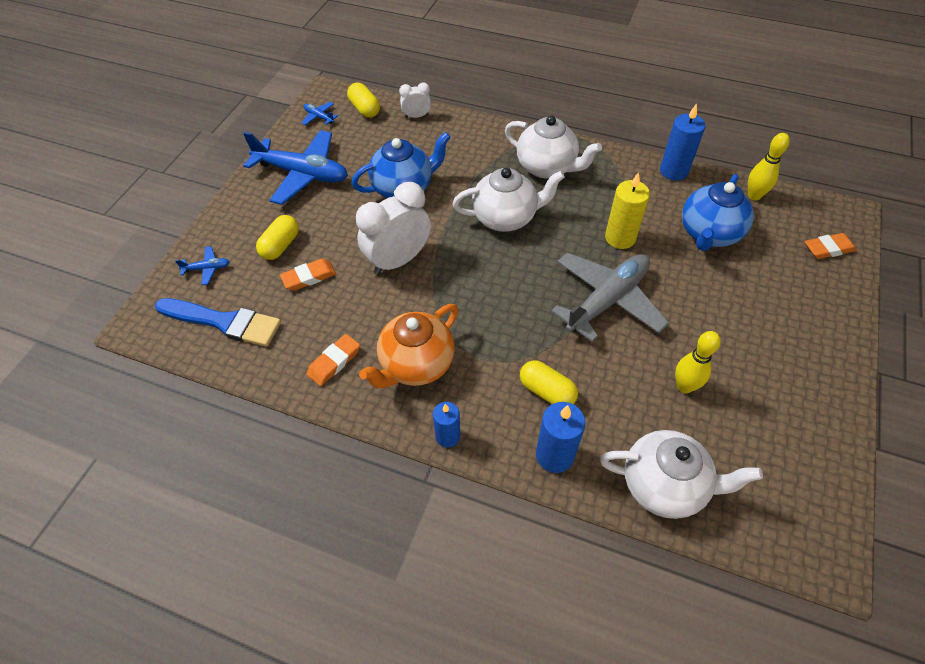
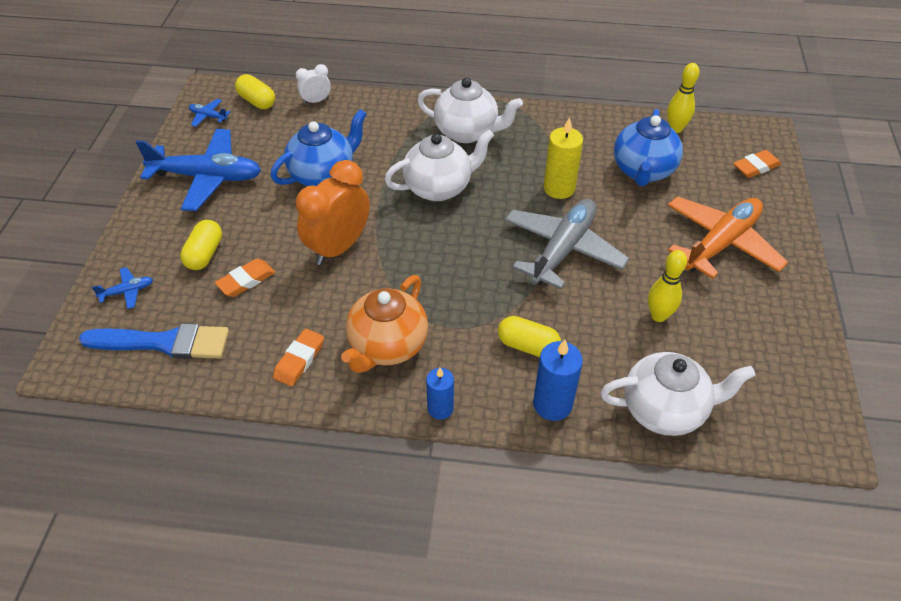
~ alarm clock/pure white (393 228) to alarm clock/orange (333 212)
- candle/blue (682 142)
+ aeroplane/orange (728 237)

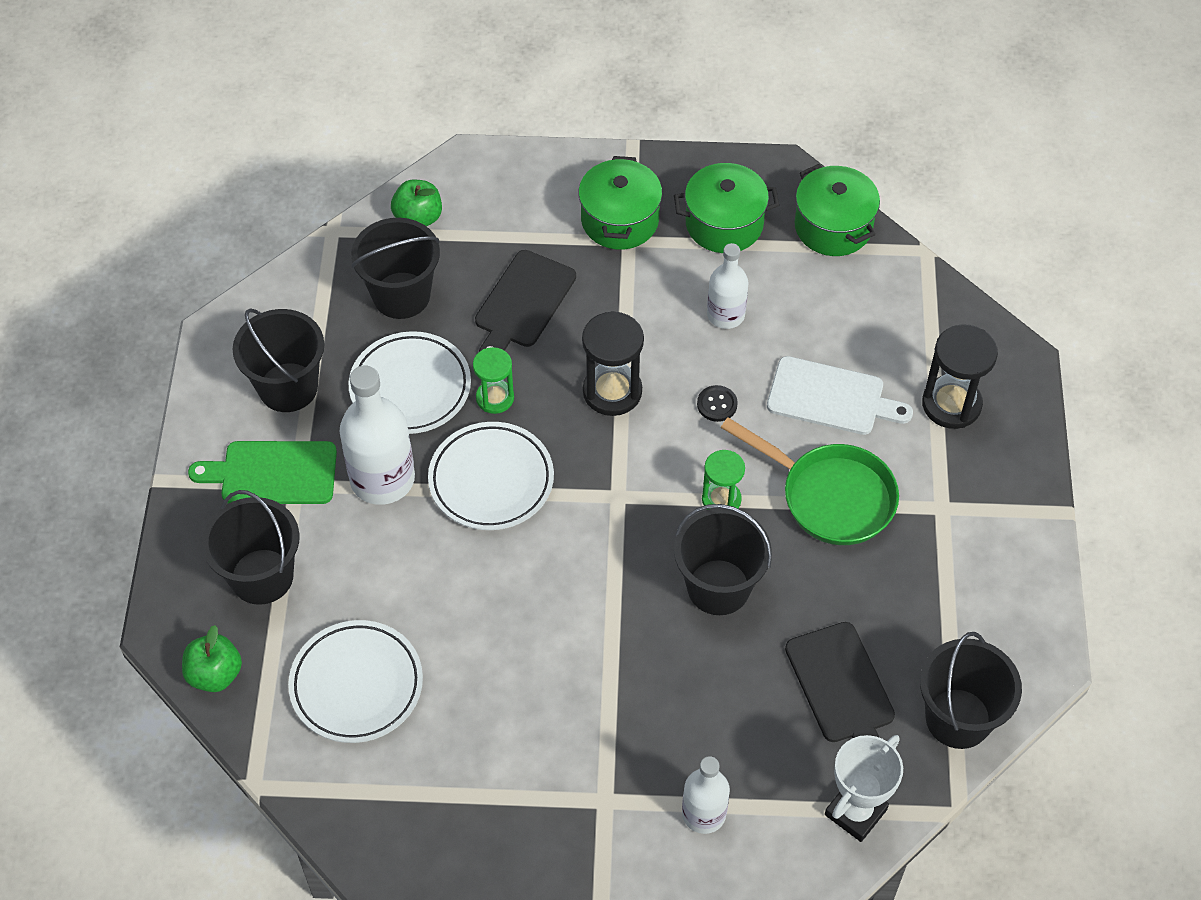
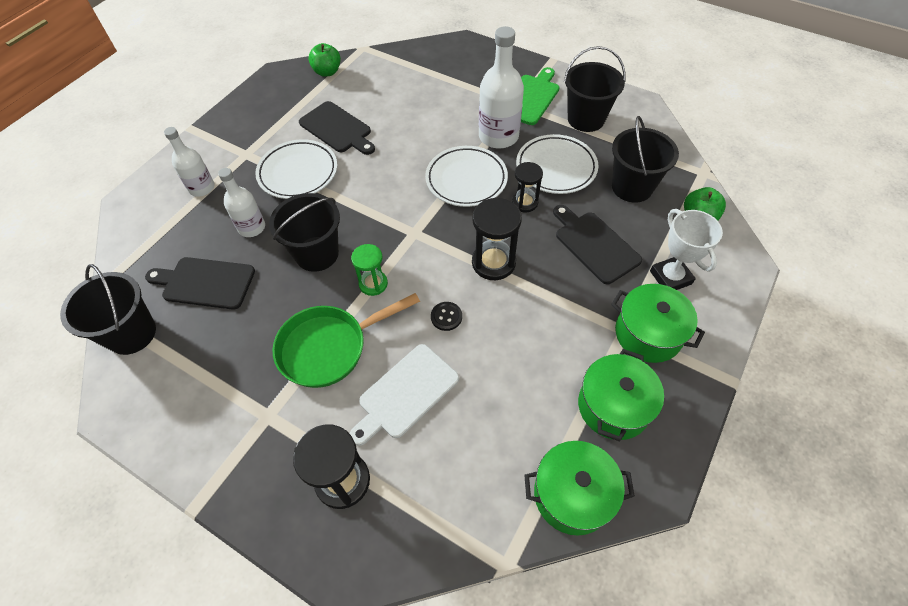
~ apple fruit/green (212 658) to (324 60)
- bucket/black (251 547)
~ plate/pure white (355 681) to (296 169)
~ sandglass/green (493 380) to sandglass/black (527 187)
~ bottle/pure white (727 286) to (241 202)
~ award cup/pure white (864 788) to (686 249)
+ cutting board/black (337 128)

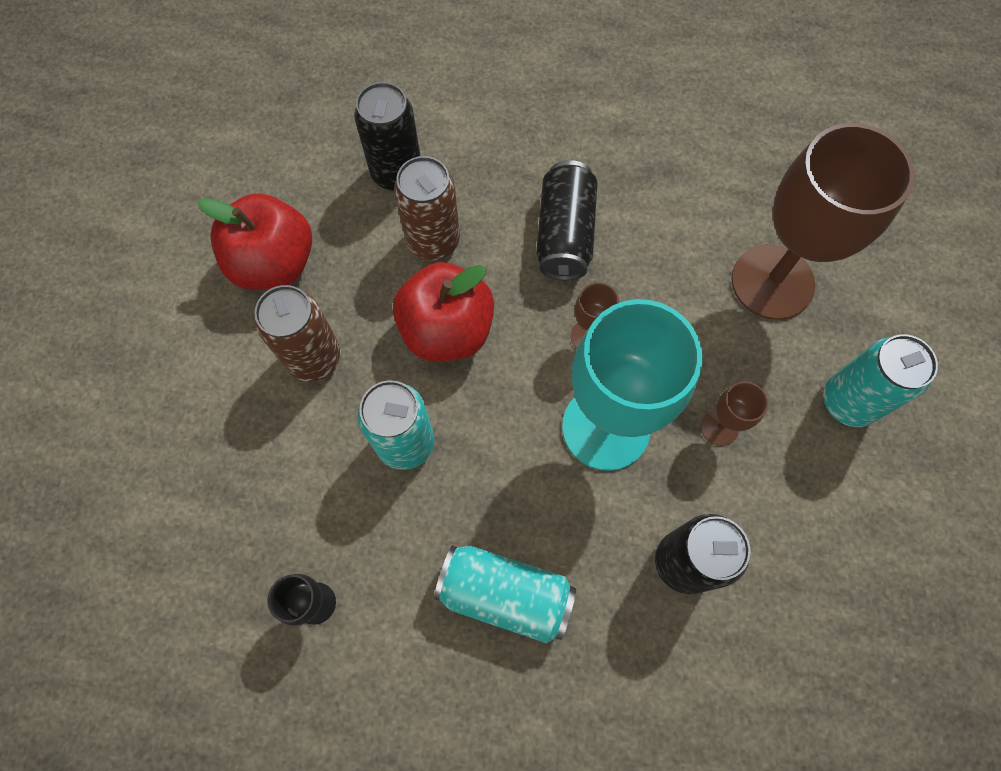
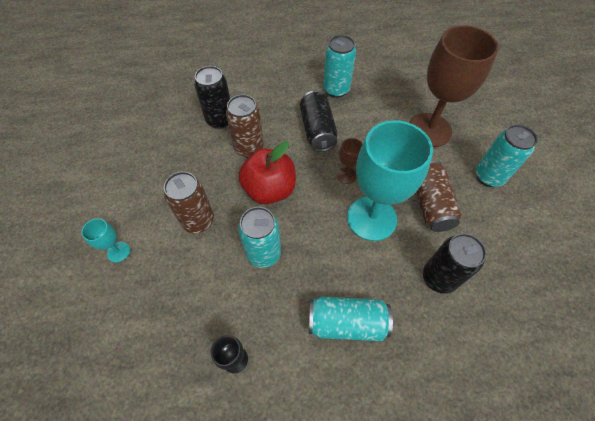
- apple fruit/red (254 241)
~ goblet/russet (734 413) to can/russet (439 196)
+ goblet/aqua (105 240)
+ can/aqua (339 66)

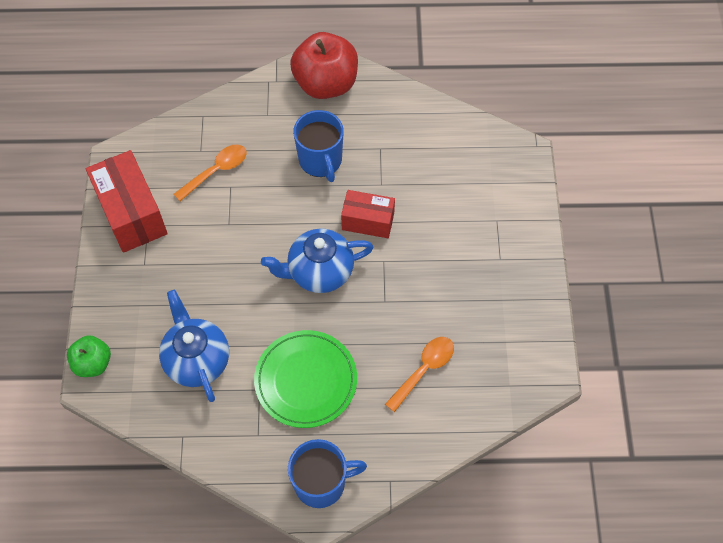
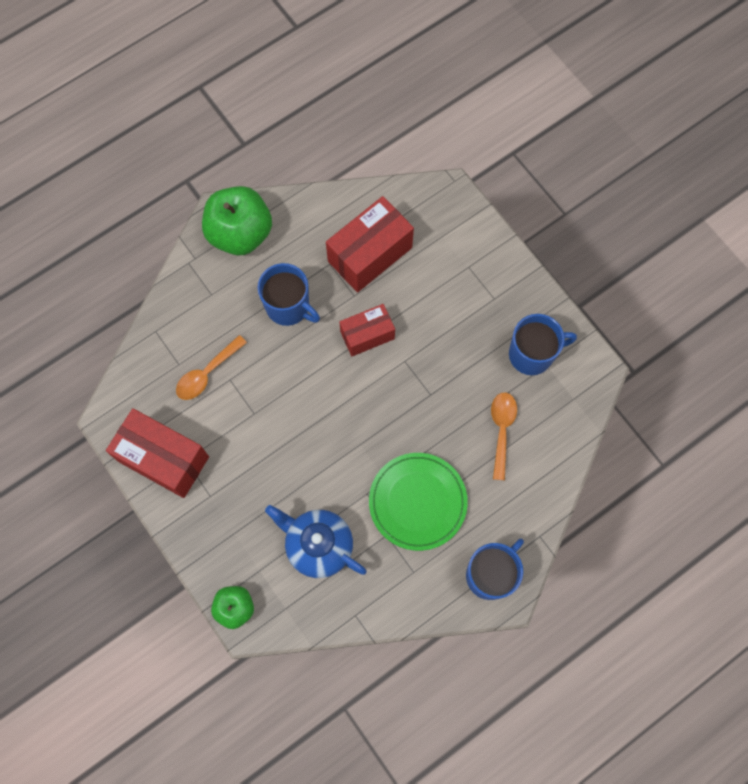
~ spoon/orange (210 173) = (211 367) 150 degrees counterclockwise
- tea pot/blue (317 261)
~ apple fruit/red (324 65) to apple fruit/green (237 220)
+ package/red (370 244)
+ coffee mug/blue (543 344)

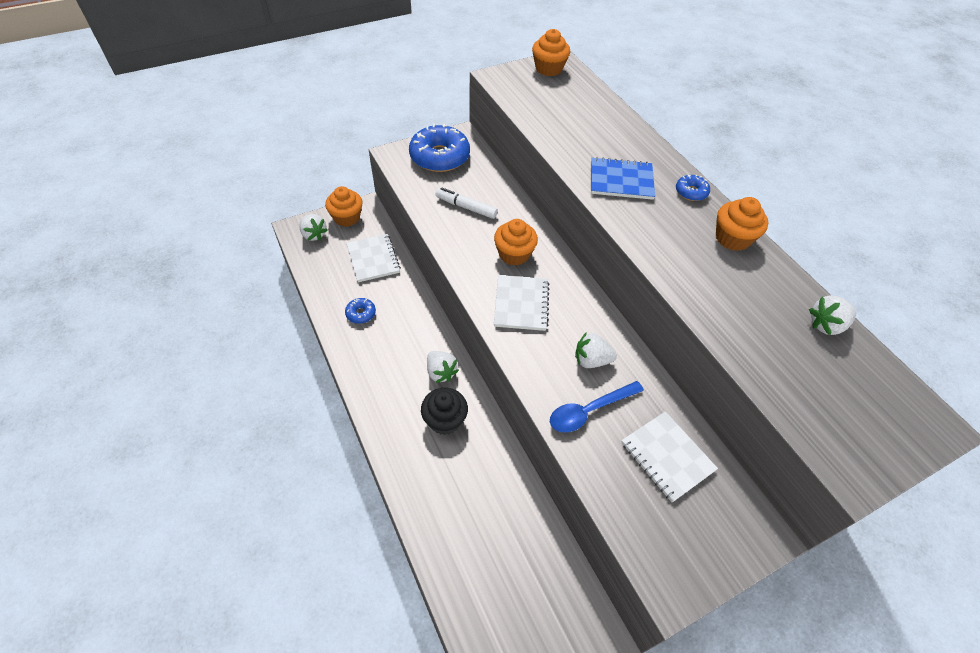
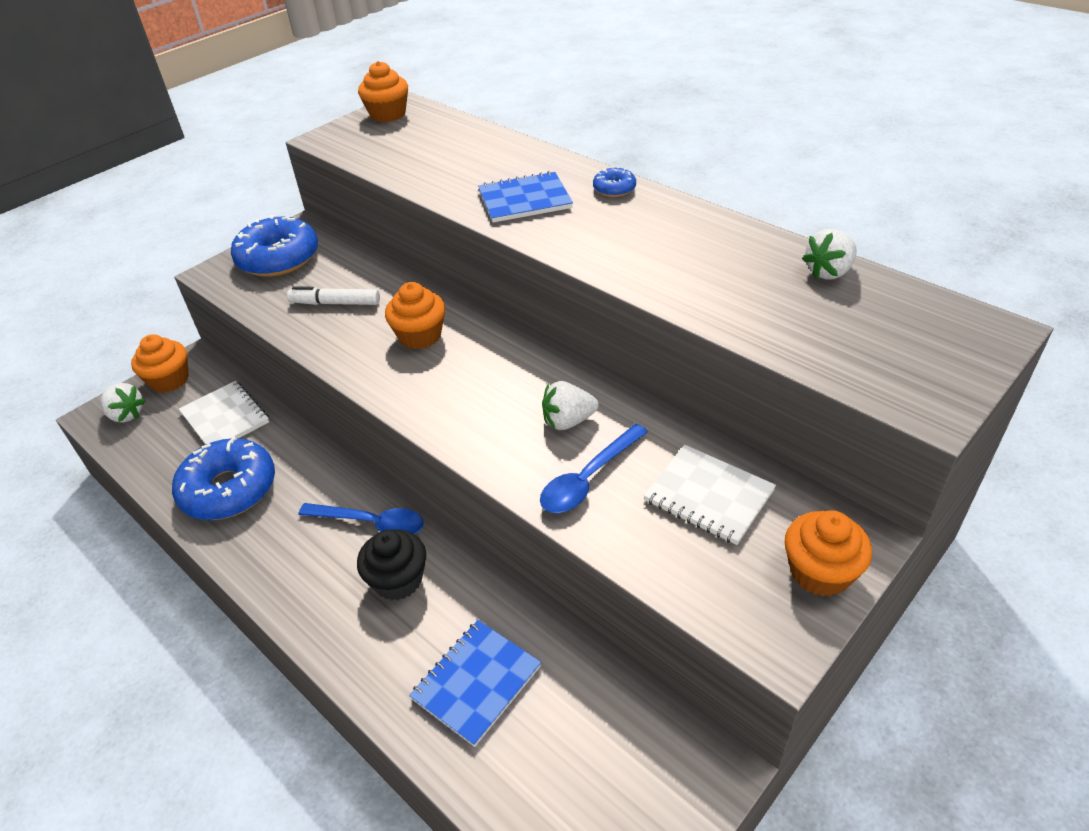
~ doughnut/blue (360 311) = (223 478) x2.19
~ berry/pure white (443 367) to spoon/blue (361 518)
- notepad/pure white (521 303)
~ fairy cake/orange (742 224) to (828 553)
+ notepad/blue (475 683)

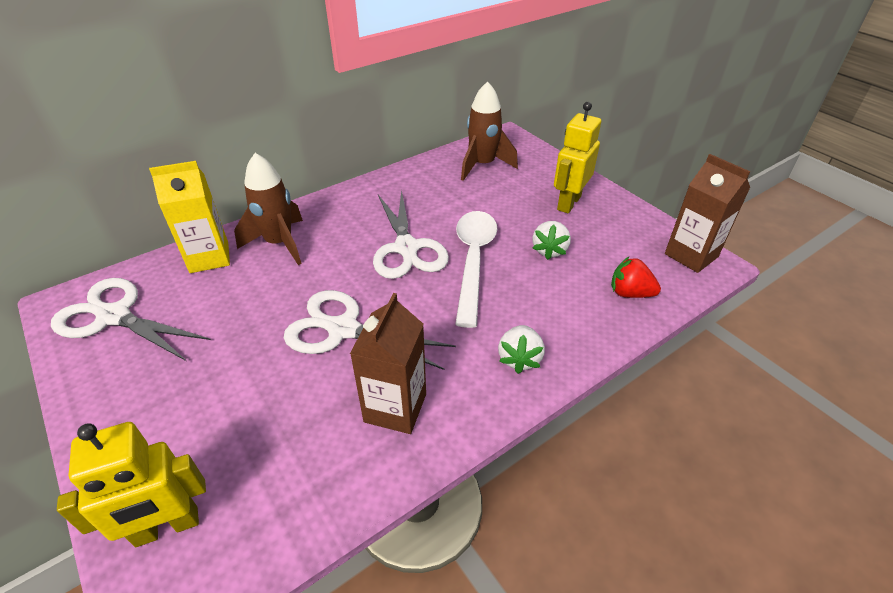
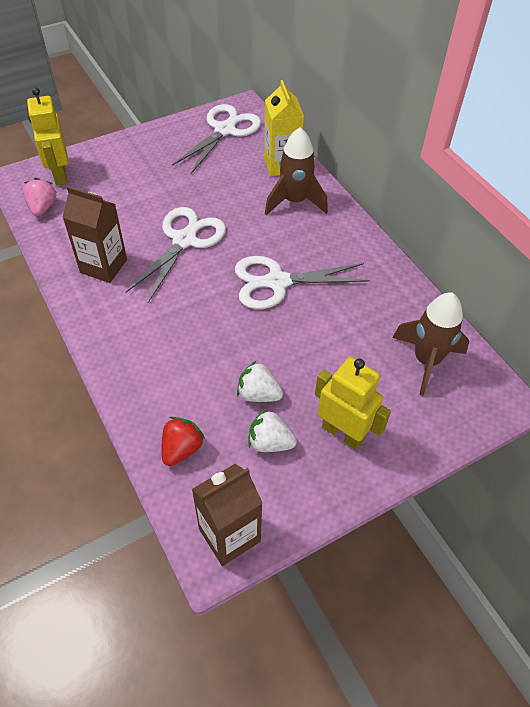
- spoon/pure white (476 269)
~ berry/pure white (521 349) to (272 430)
+ berry/pink (40 197)

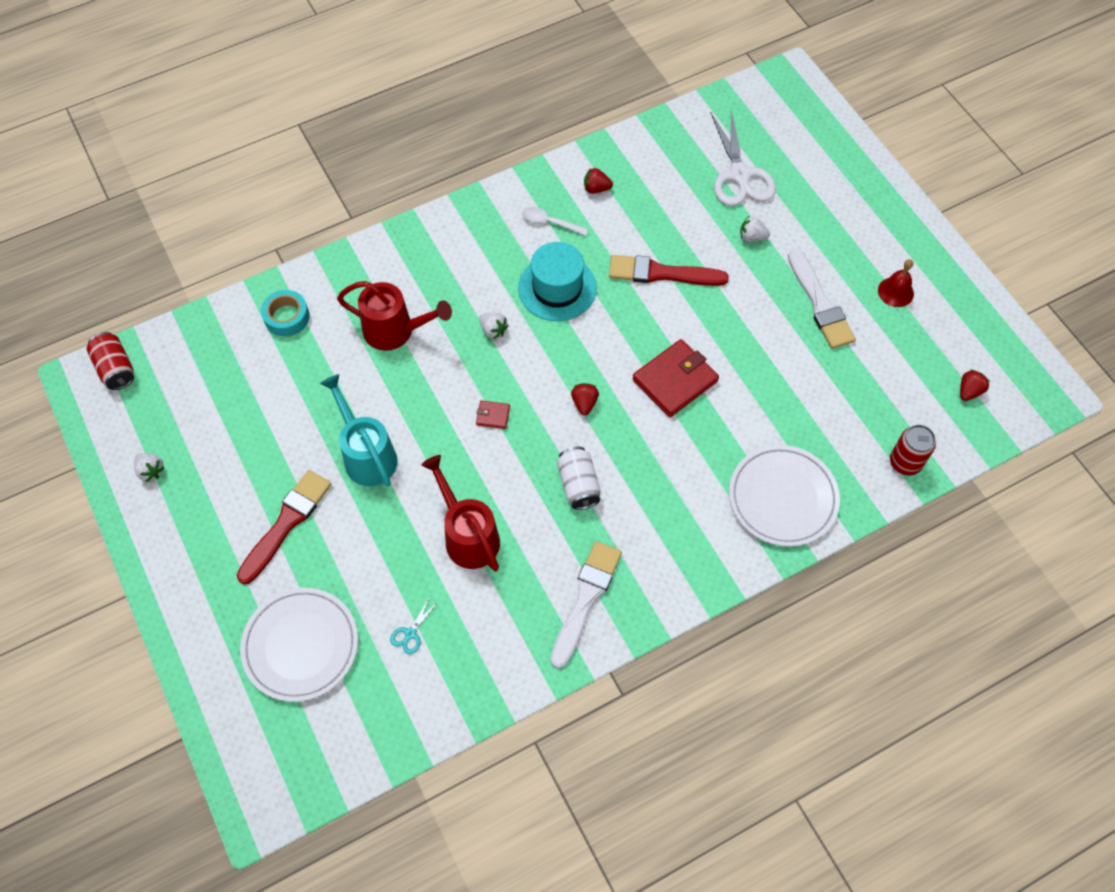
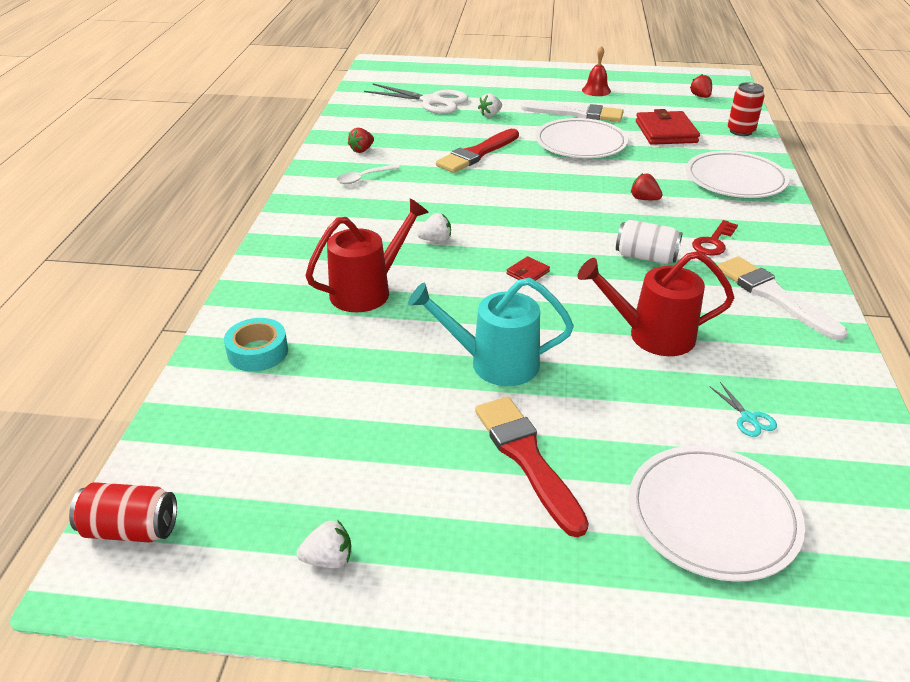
- top hat/aqua (557 281)
~ berry/red (585 399) to (647 186)
~ billfold/red (675 378) to (668 127)
+ plate/pure white (581 138)
+ door key/red (715 237)

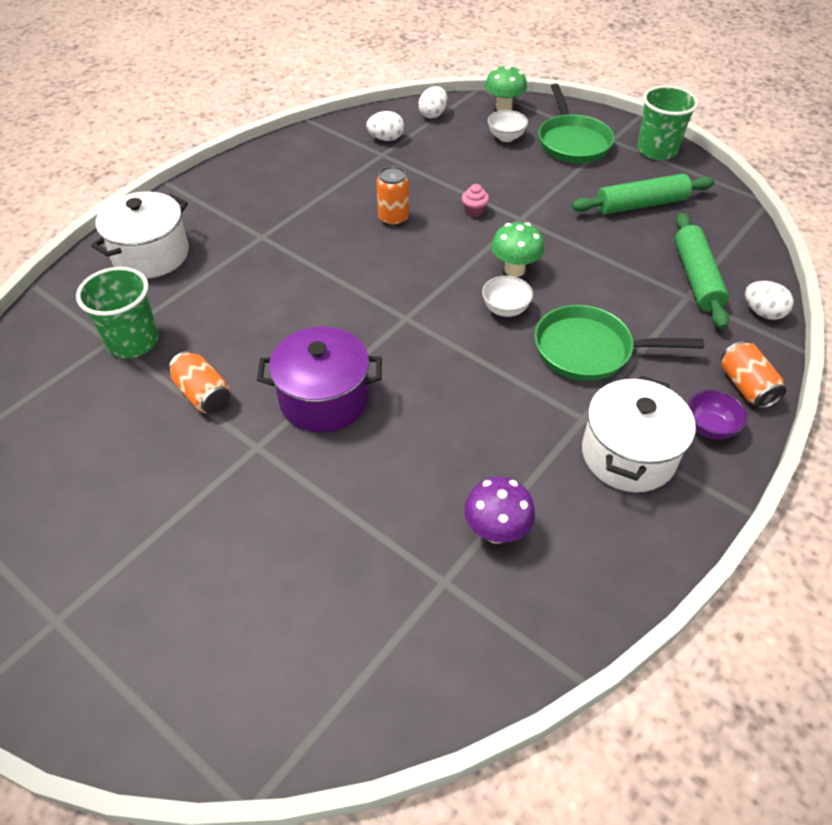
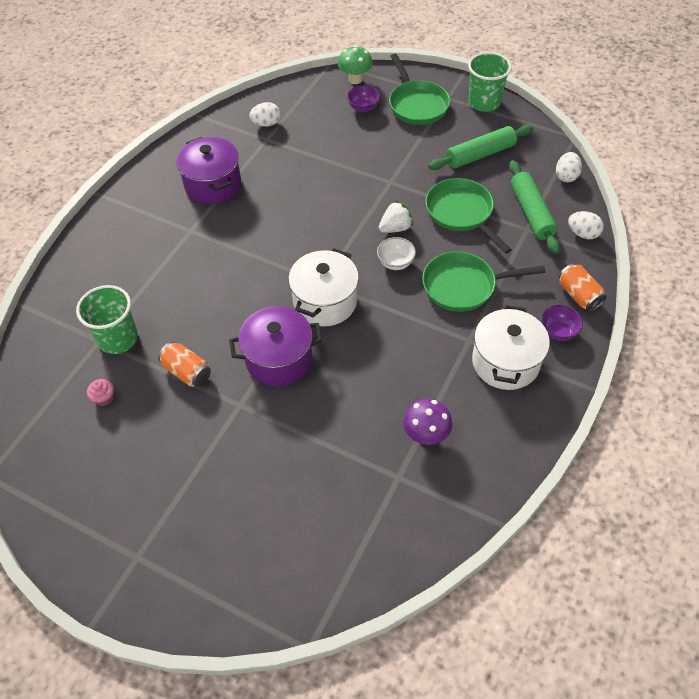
~ stockpot/pure white (140 235) to (324 287)
- can/orange (393 196)
~ egg/pure white (433 102) to (569 167)
~ fairy cake/pink (475 200) to (100 392)
~ serving bowl/pure white (508 126) to serving bowl/purple (363 99)
~ fungus/green (517 249) to berry/pure white (396 217)
+ stockpot/purple (208 170)
+ pan/green (469 216)

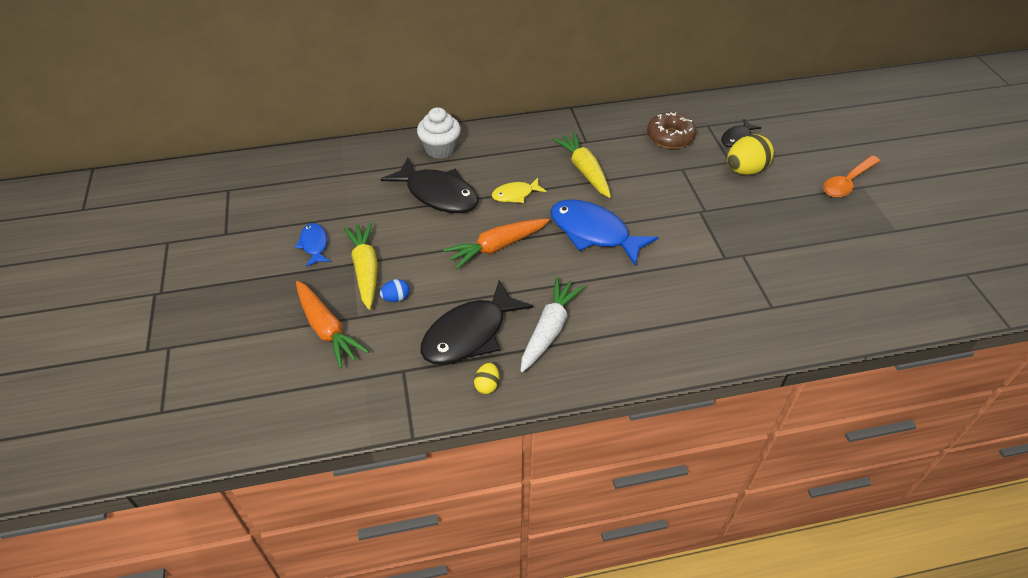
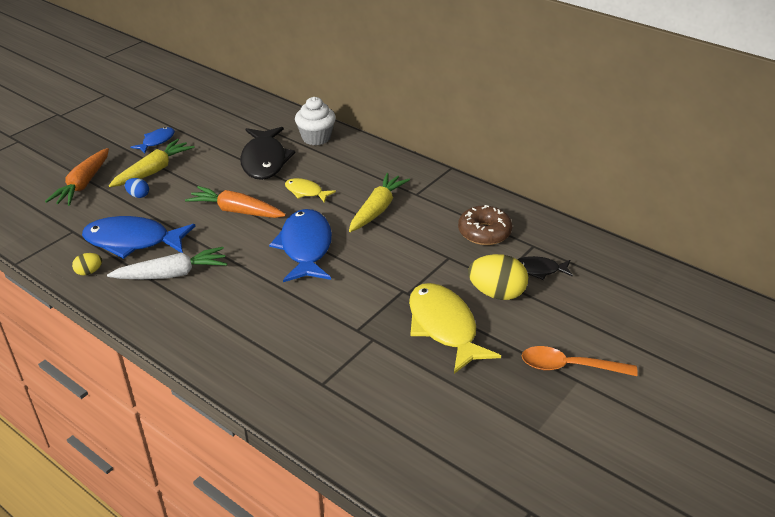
~ toy fish/black (476 322) to toy fish/blue (138 237)
+ toy fish/yellow (455 328)

